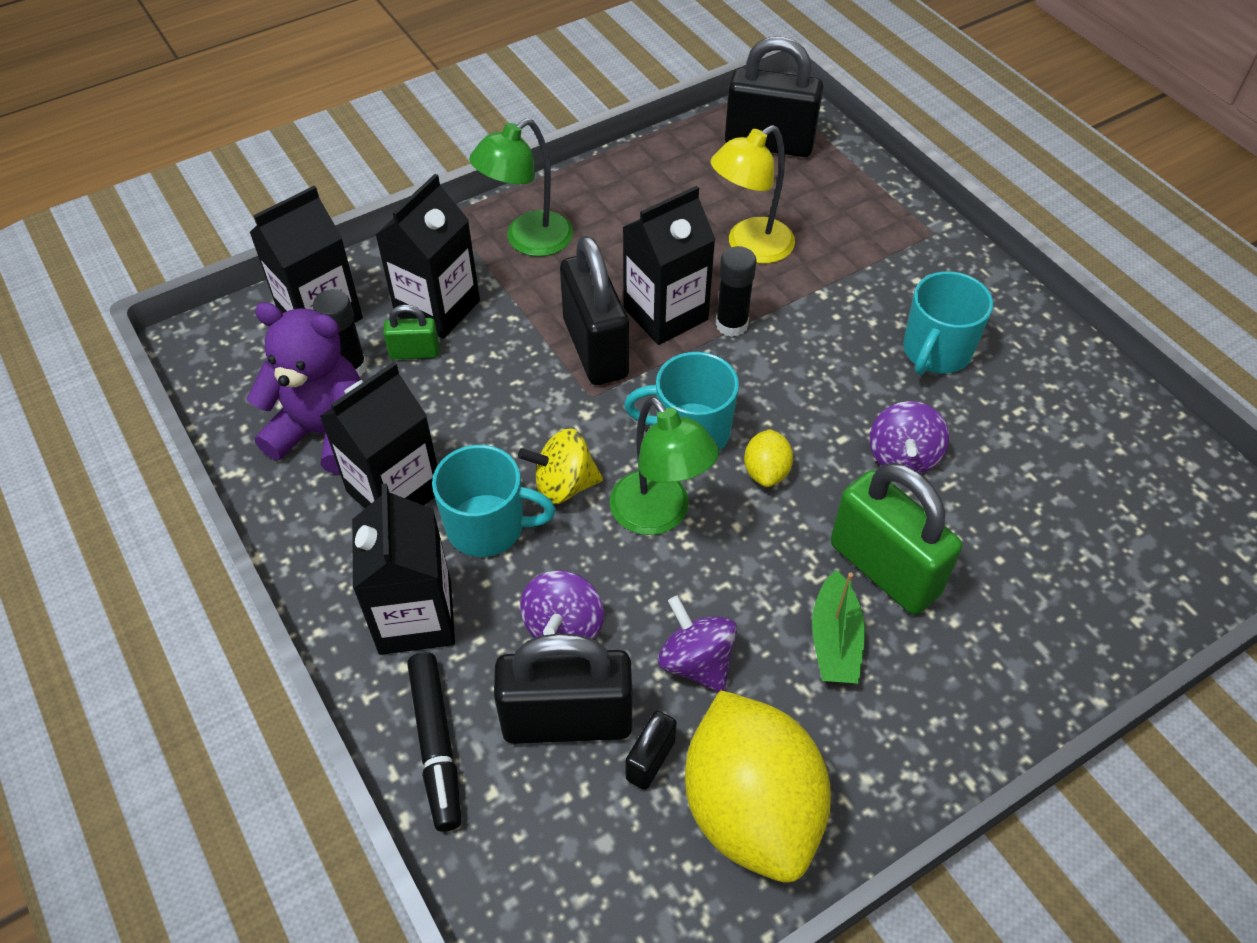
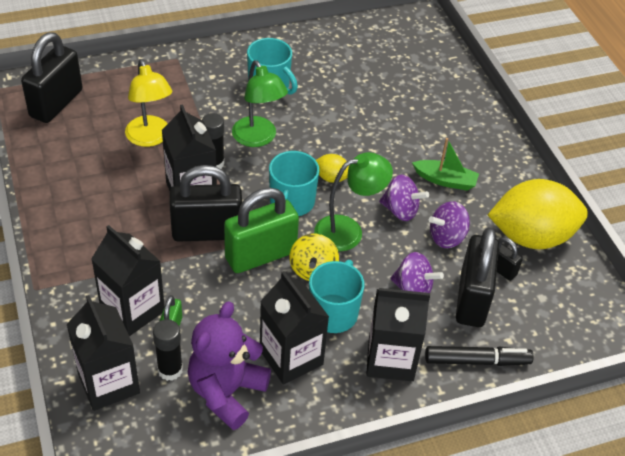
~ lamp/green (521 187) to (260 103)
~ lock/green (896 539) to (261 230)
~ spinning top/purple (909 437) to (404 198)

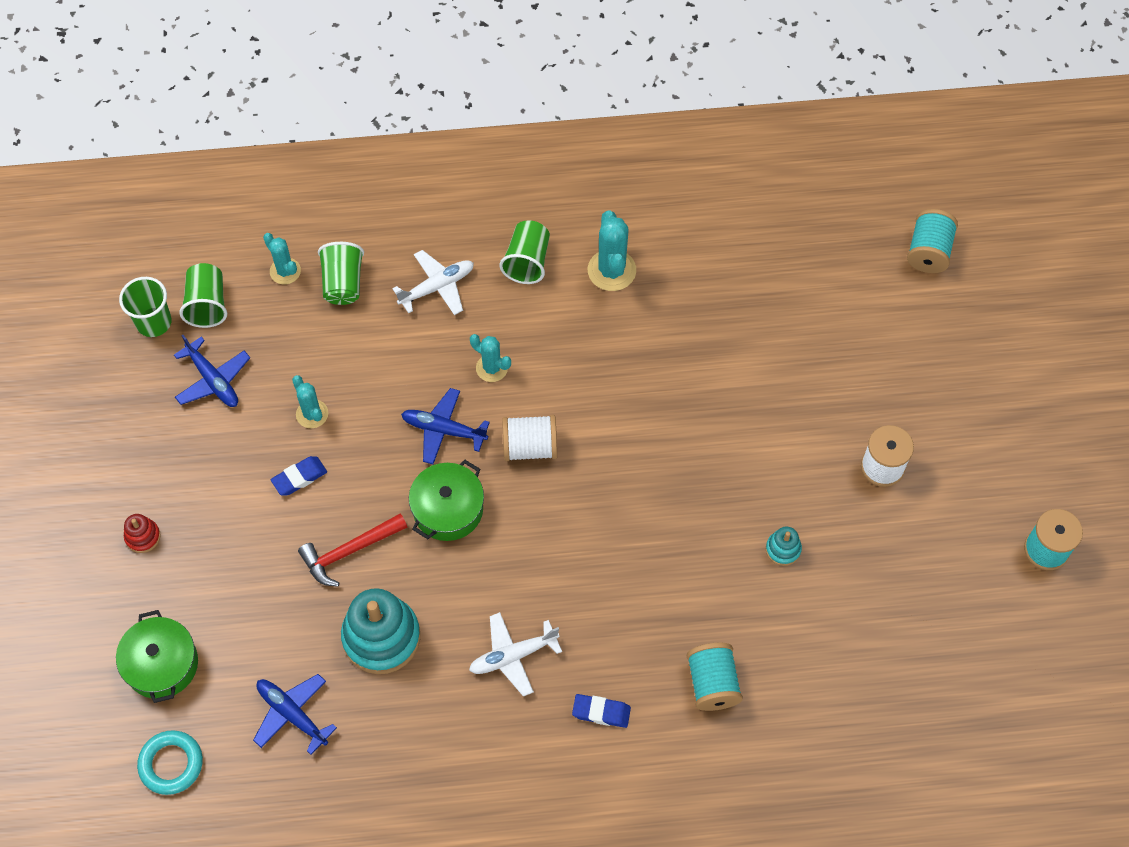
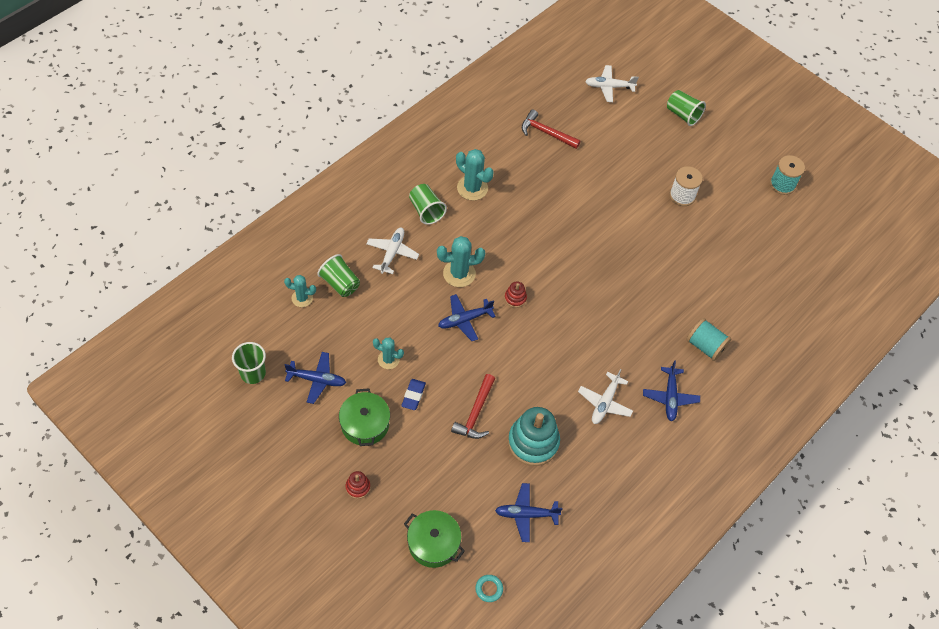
~ torus/aqua (170 762) = (489 588) x0.62
~ tumbler/green (203 295) to (686 108)
~ stockpot/green (446 500) to (364 417)
~ prickly plant/aqua (490 358) = (461 261) x1.57
~ spool/pure white (529 438) to stacking rings/red (516 294)
~ eraser/blue (601 711) to aeroplane/blue (671 390)
- stacking rings/aqua (784 546)
~ spool/aqua (932 241) to aeroplane/pure white (612 83)
+ claw hammer/red (551 129)

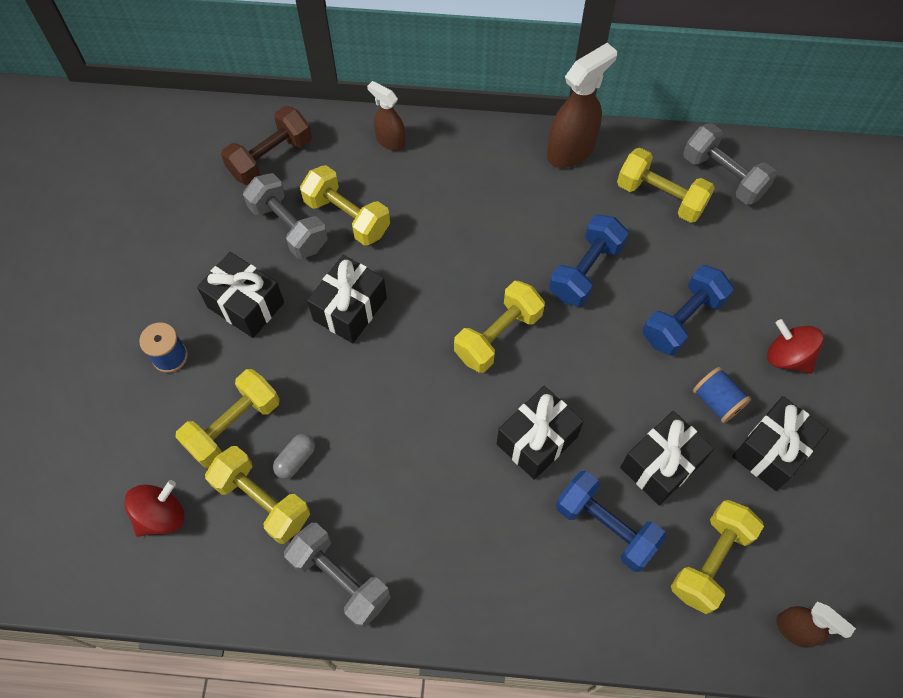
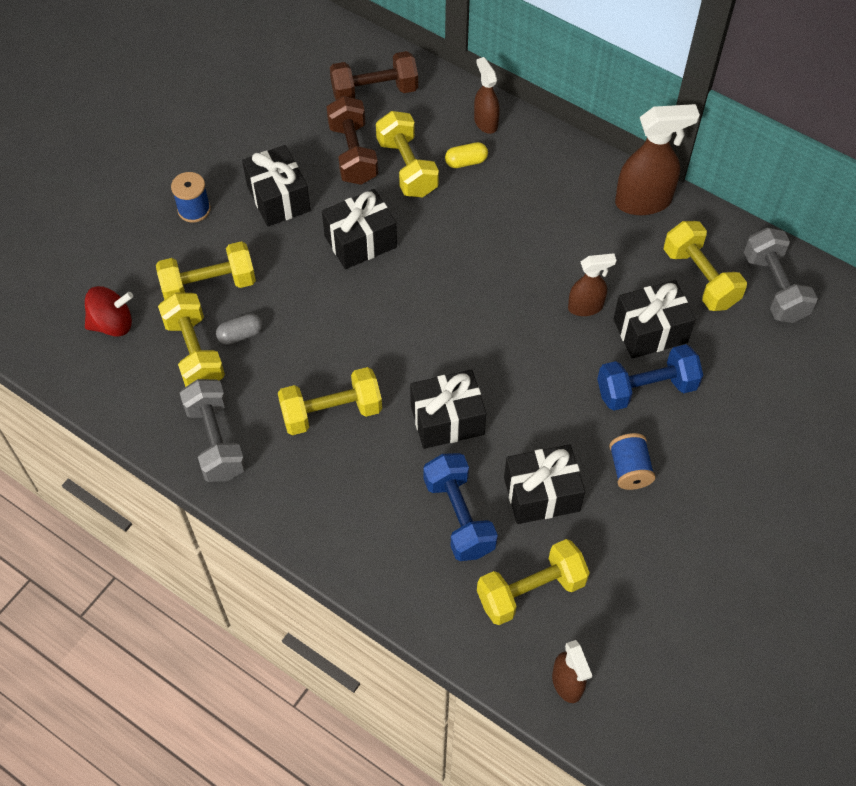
~ dumbbell/gray (285 216) to dumbbell/russet (352 140)
~ dumbbell/yellow (499 327) to (330 401)
~ dumbbell/blue (589 260) to spray cleaner/russet (592 284)
~ present/black (780 443) to (654 319)
- spinning top/red (795 346)
+ capsule/yellow (466 155)

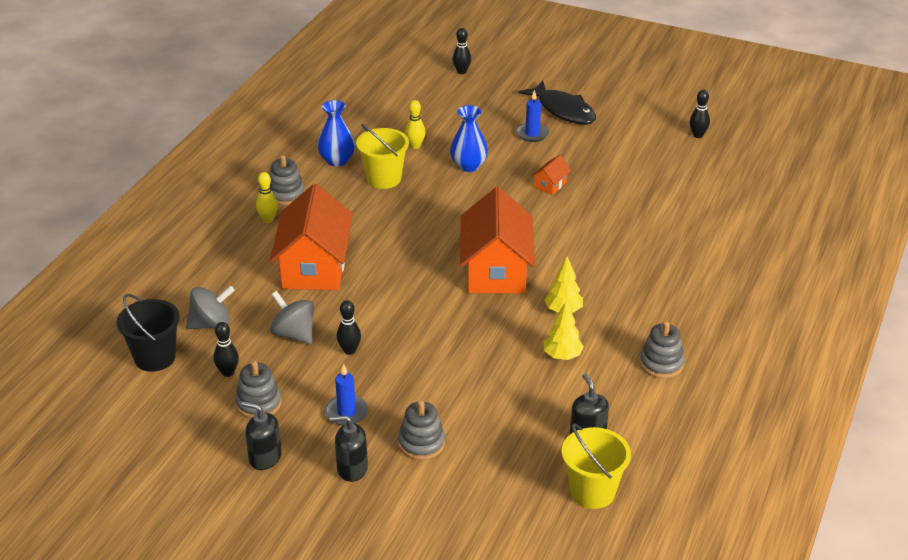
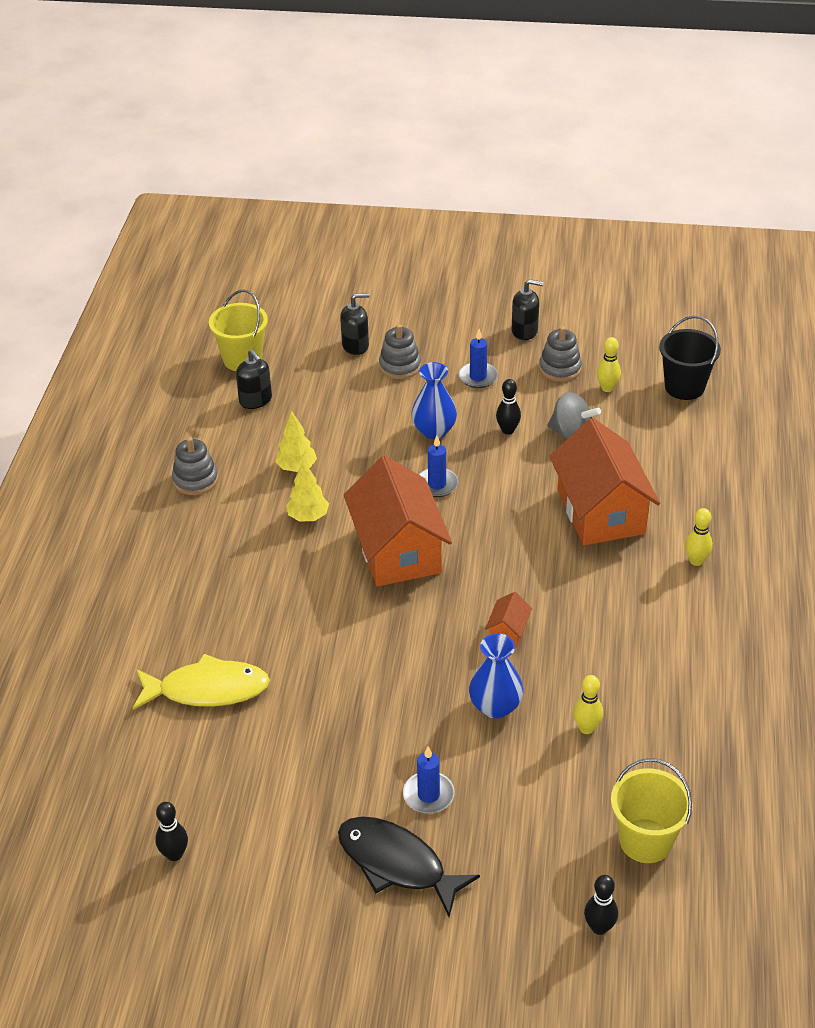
- spinning top/gray (210 307)
~ skittle/black (226 349) to skittle/yellow (609 364)
- stacking rings/gray (287 180)
~ tall vase/blue (336 133) to (434 400)
~ pump bottle/black (349 448) to (355 324)
~ bucket/yellow (382 156) to (652 810)
~ house/orange (551 175) to (508 620)
+ toy fish/yellow (201 682)
+ candle/blue (439 466)

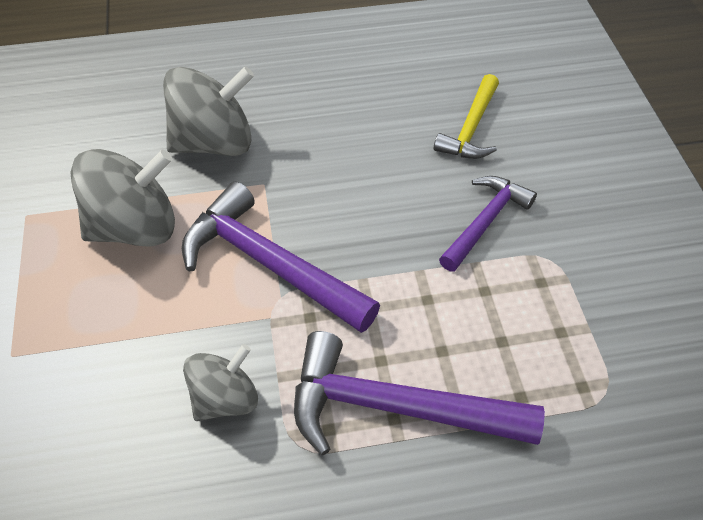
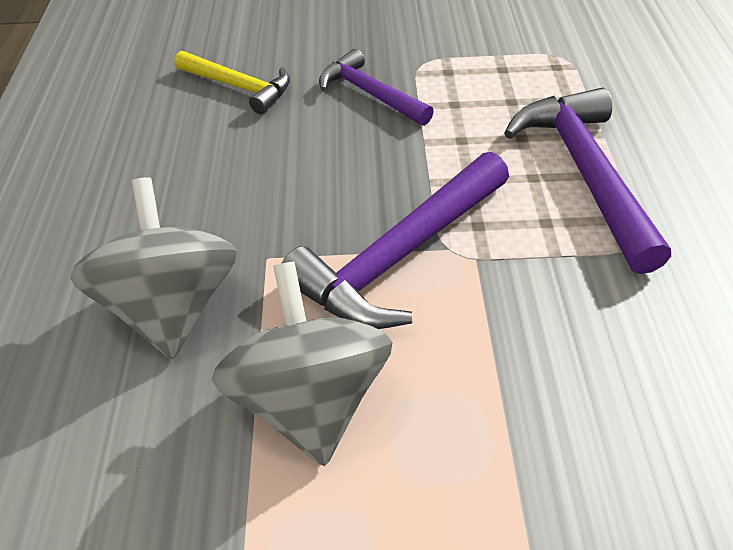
- spinning top/gray (220 382)
~ claw hammer/purple (419 393) = (587 181) 150 degrees clockwise

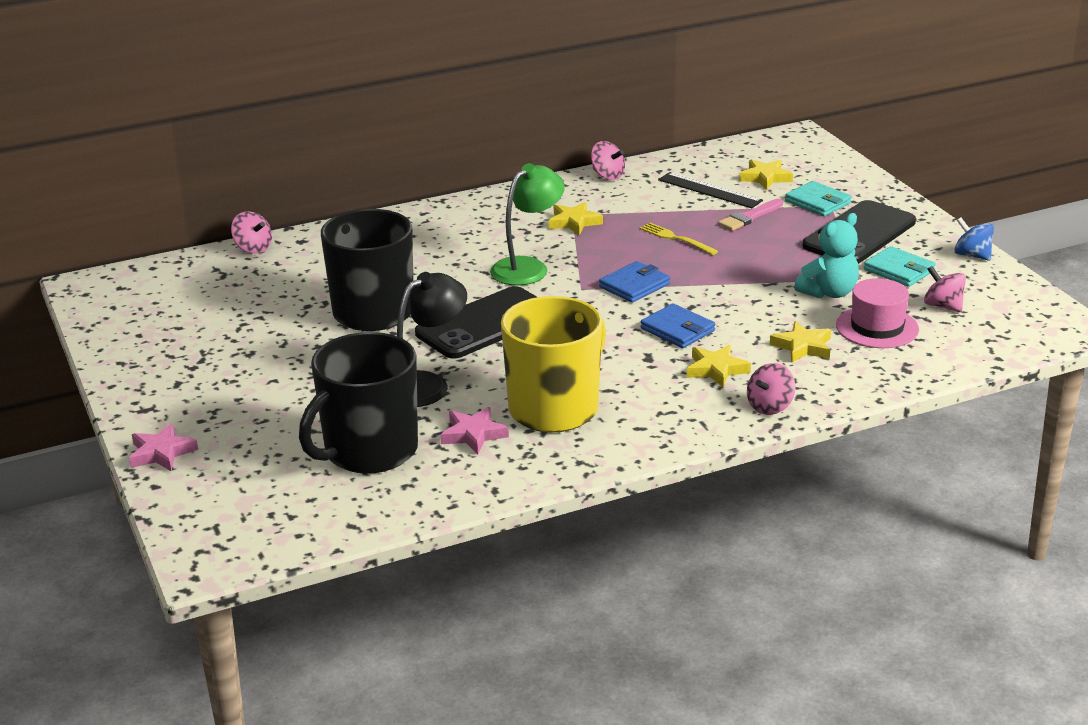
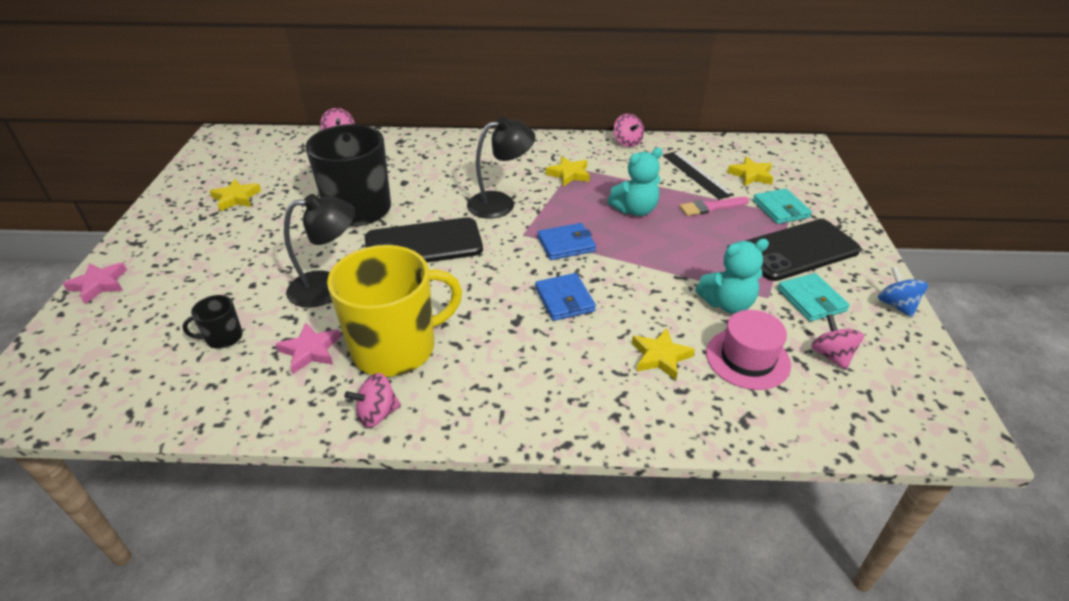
~ coffee mug/black (358 403) = (212 322) x0.43
~ lamp/green (527 224) to lamp/black (501 168)
~ fork/yellow (679 239) to stuffed bear/aqua (635 182)
~ star shape/yellow (719 366) to (235 195)
~ spinning top/pink (771 389) to (372 400)

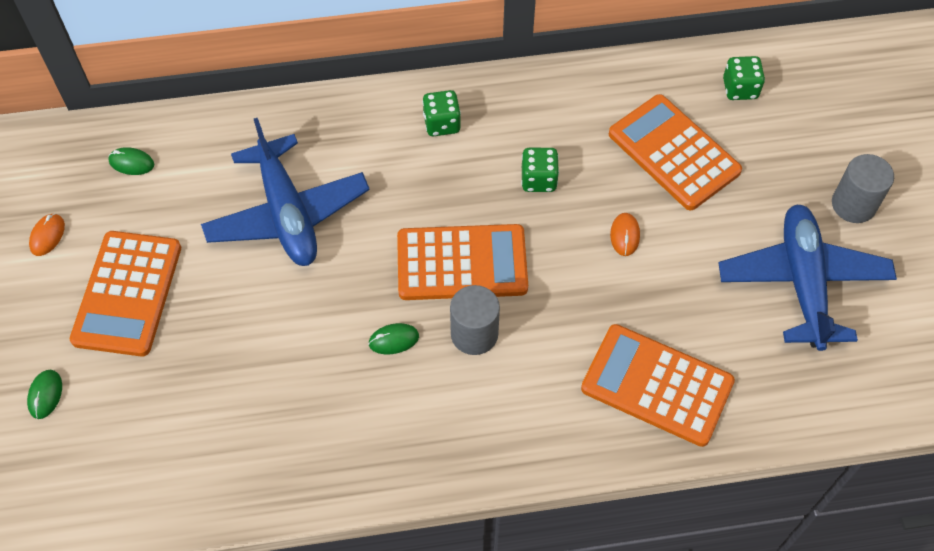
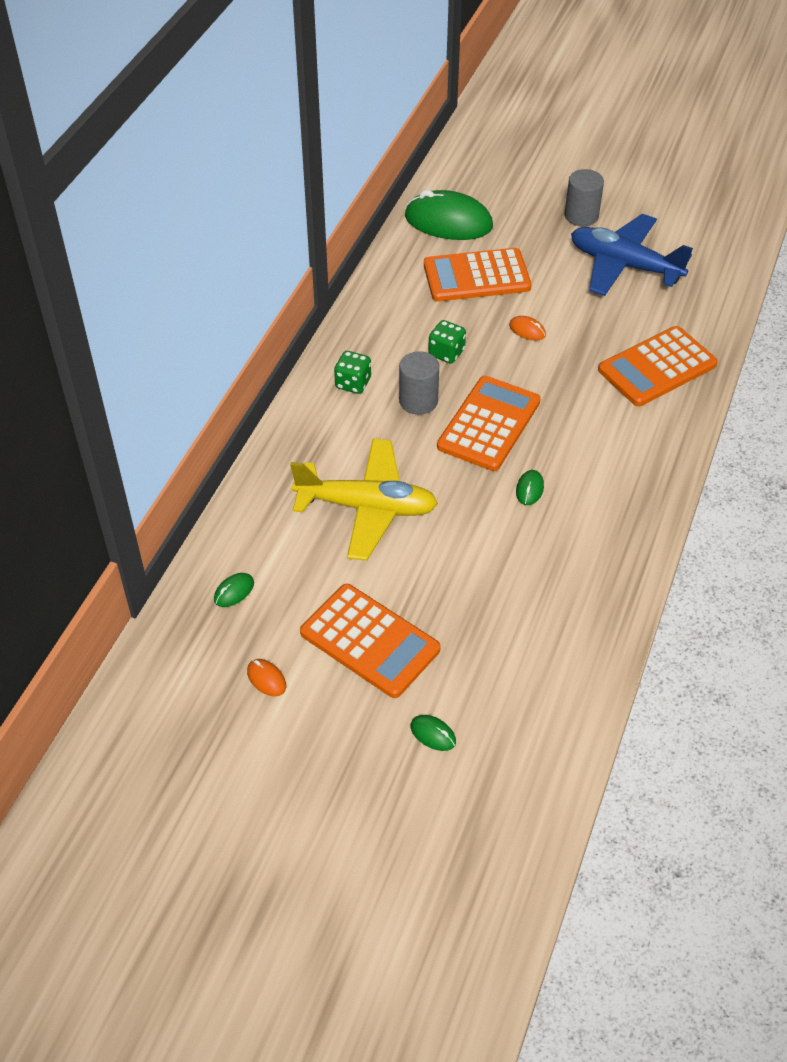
~ aeroplane/blue (285 192) to aeroplane/yellow (364 499)
~ cylinder/gray (475 320) to (419 383)
~ dice/green (744 78) to mouse/green (449 215)

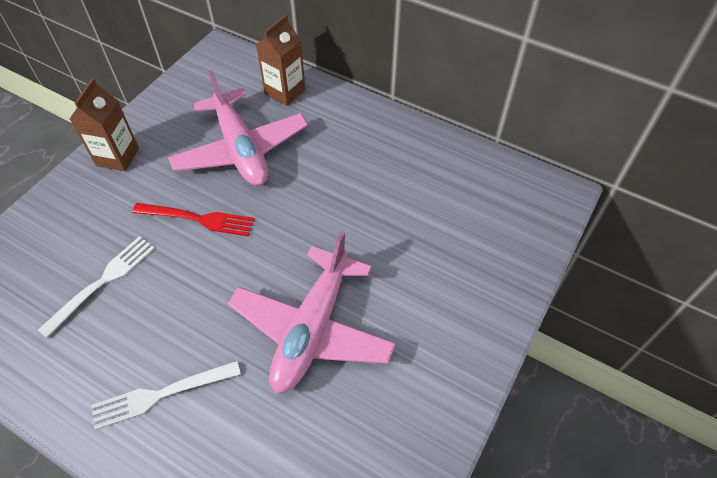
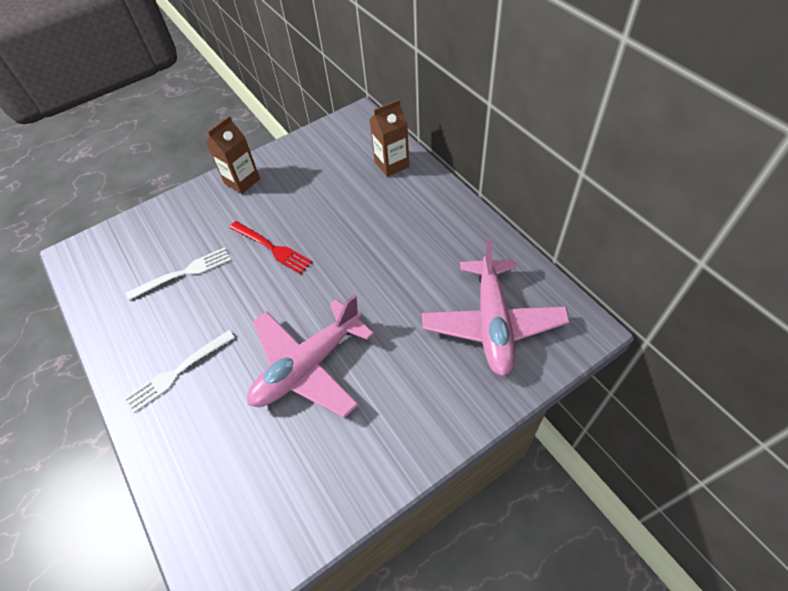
~ fork/pure white (166 395) = (180 371) 45 degrees counterclockwise
~ aeroplane/pink (238 128) to (496 307)

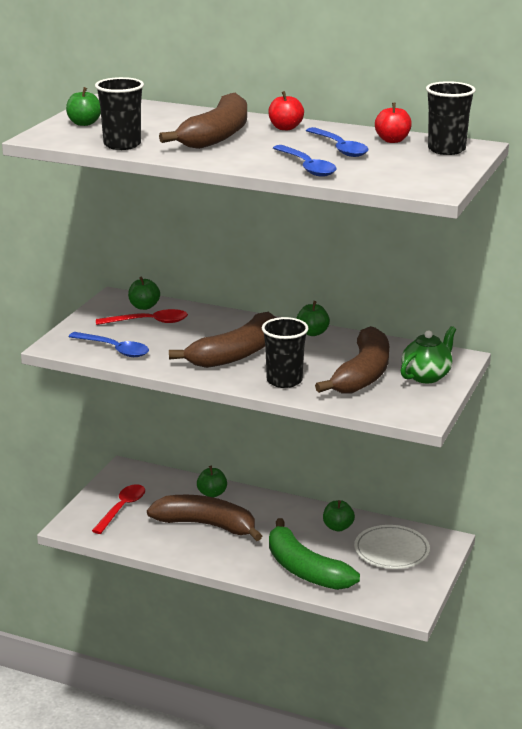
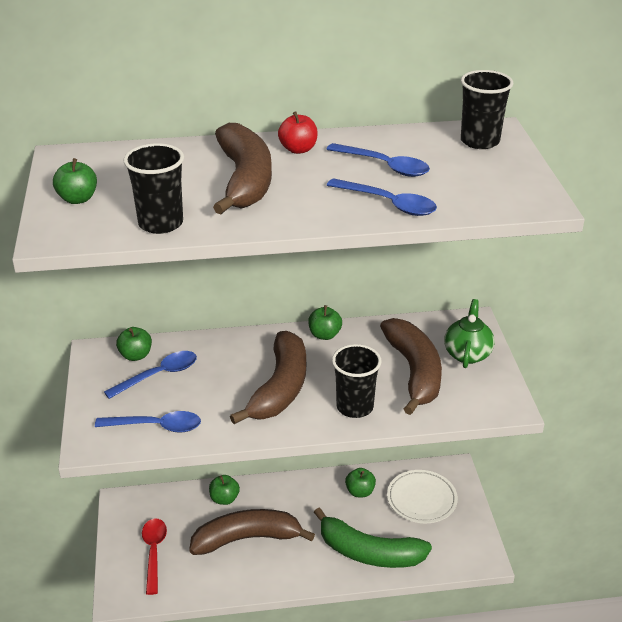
~ spoon/red (142 317) to spoon/blue (150 375)
- apple fruit/red (393 123)

